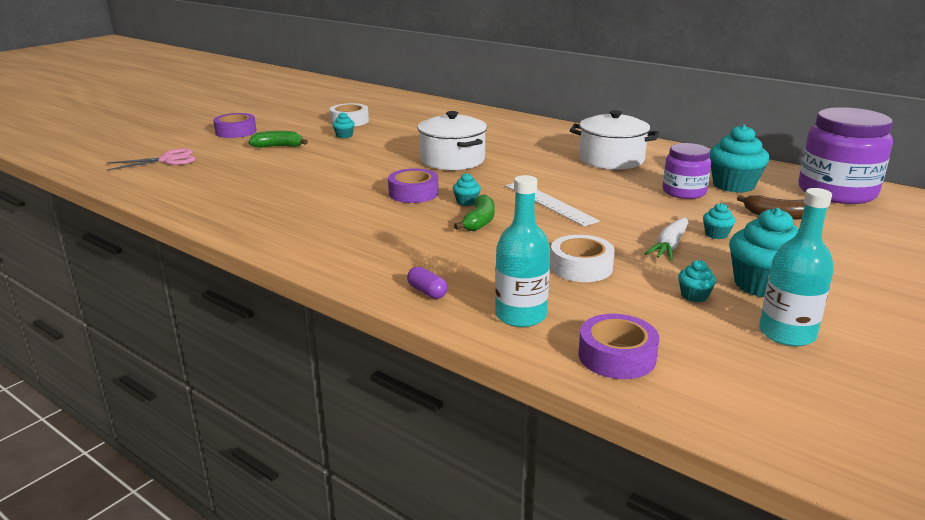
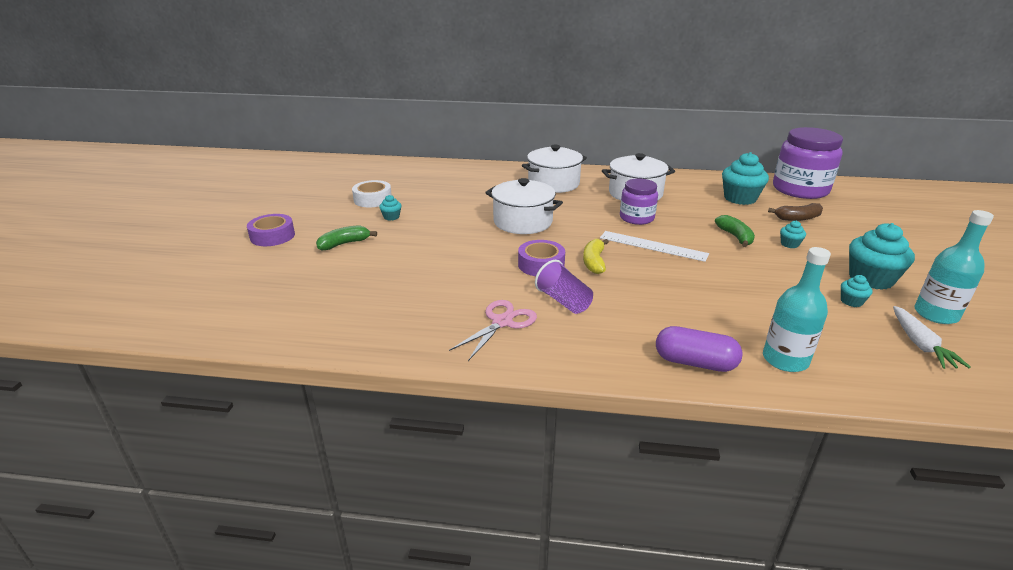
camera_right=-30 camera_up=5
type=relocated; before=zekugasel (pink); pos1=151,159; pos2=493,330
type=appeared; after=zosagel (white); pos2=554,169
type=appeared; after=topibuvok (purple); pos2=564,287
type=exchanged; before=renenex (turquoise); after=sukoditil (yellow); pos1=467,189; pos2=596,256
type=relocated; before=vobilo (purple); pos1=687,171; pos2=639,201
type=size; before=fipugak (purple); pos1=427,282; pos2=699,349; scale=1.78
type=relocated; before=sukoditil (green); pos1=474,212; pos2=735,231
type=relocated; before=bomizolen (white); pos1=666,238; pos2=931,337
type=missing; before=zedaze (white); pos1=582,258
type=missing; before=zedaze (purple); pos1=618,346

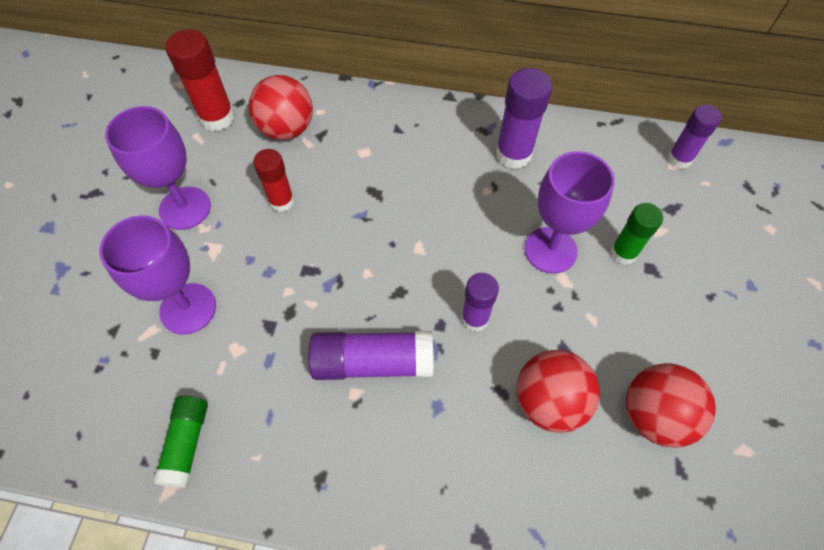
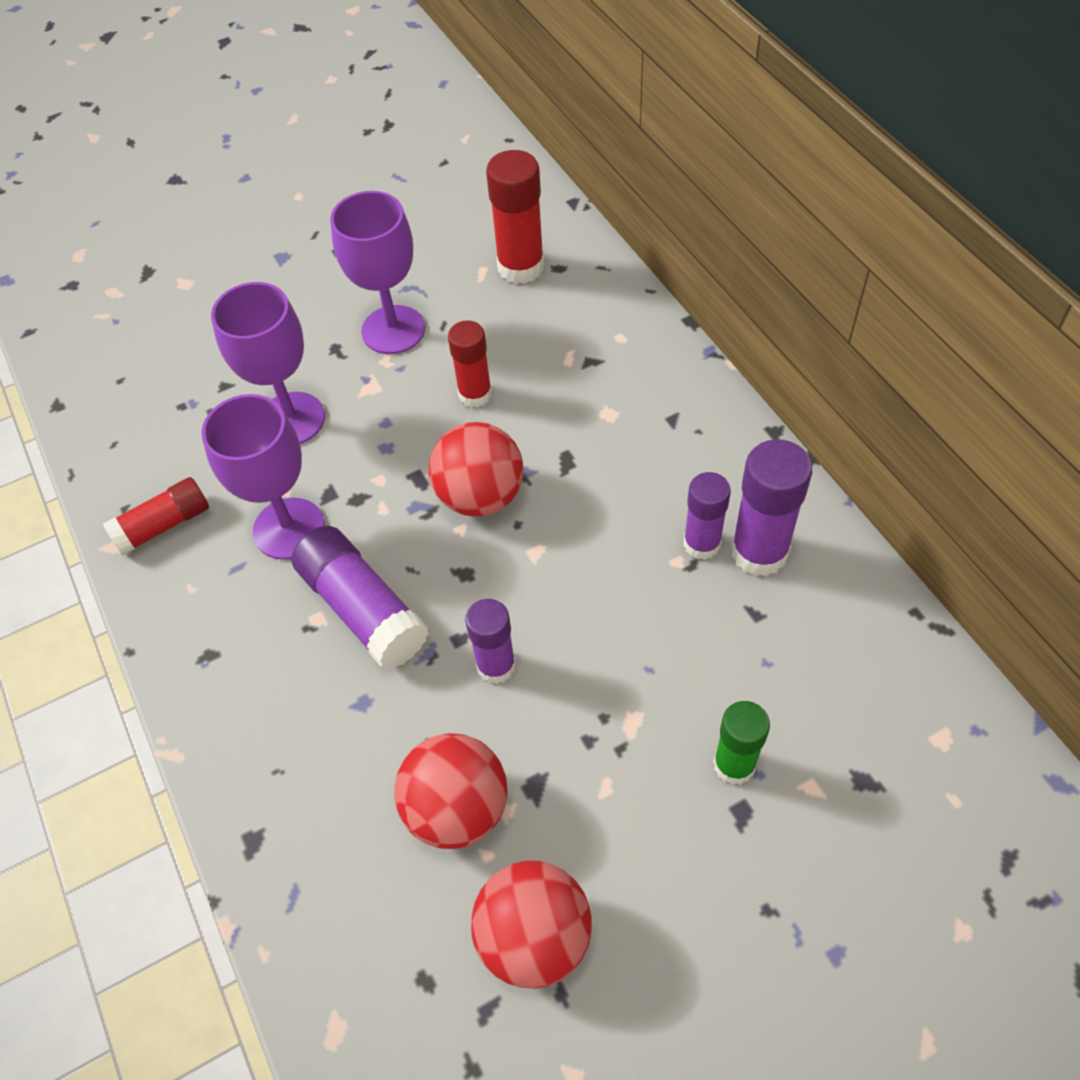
camera_right=55 camera_up=-5
type=colour; before=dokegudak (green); after=dokegudak (red); pos1=180,442; pos2=156,516
type=relocated; before=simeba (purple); pos1=569,212; pos2=263,477
type=relocated; before=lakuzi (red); pos1=281,107; pos2=476,469
type=relocated; before=dokegudak (purple); pos1=694,137; pos2=707,516

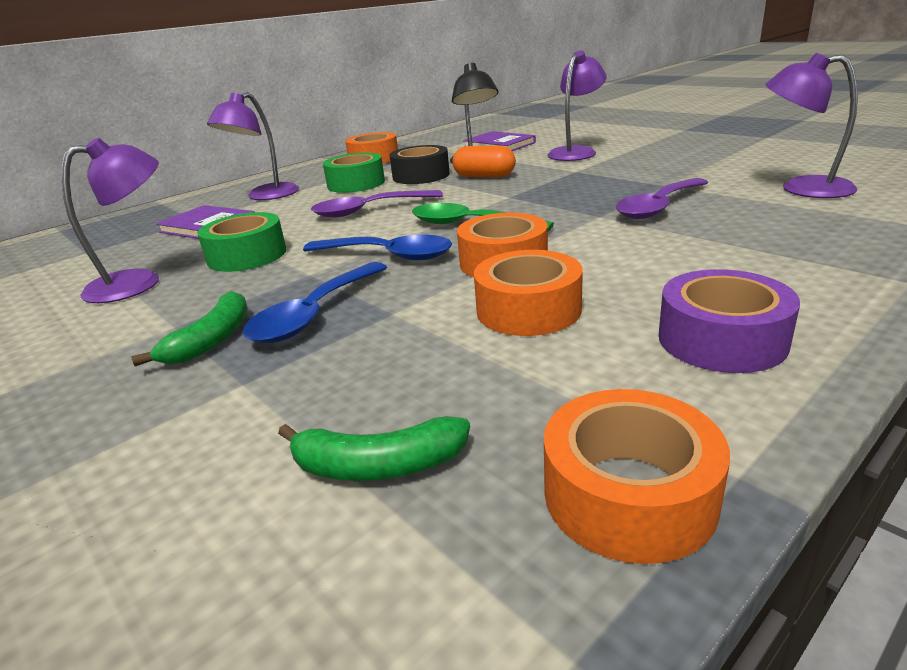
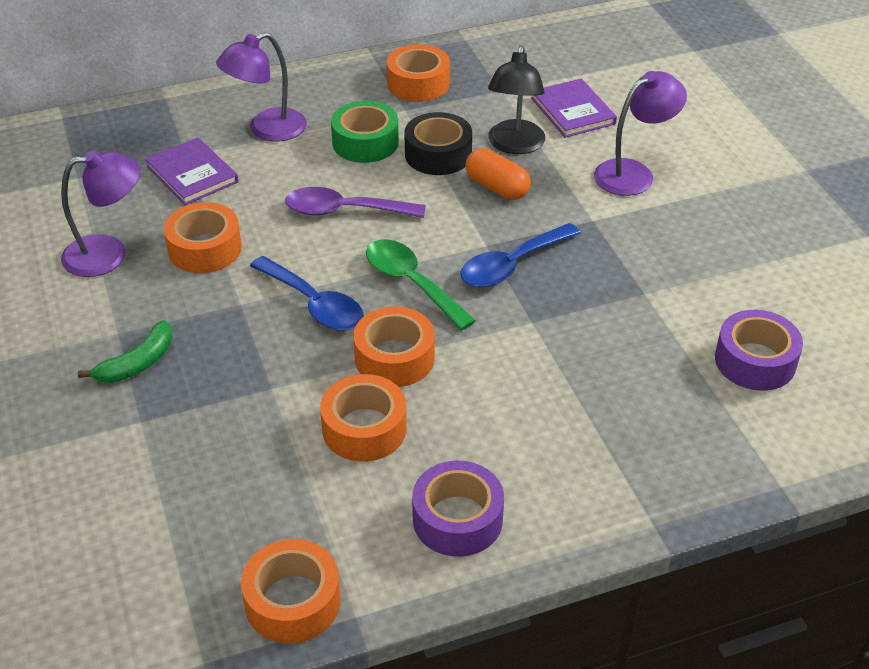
camera_right=20 camera_up=15
type=colour; before=zedaze (green); after=zedaze (orange); pos1=241,242; pos2=203,237
type=relocated; before=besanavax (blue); pos1=314,302; pos2=520,255
type=exchanged; before=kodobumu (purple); after=zedaze (purple); pos1=811,125; pos2=759,350
type=missing; before=sukoditil (green); pos1=374,448
type=missing; before=besanavax (purple); pos1=662,198

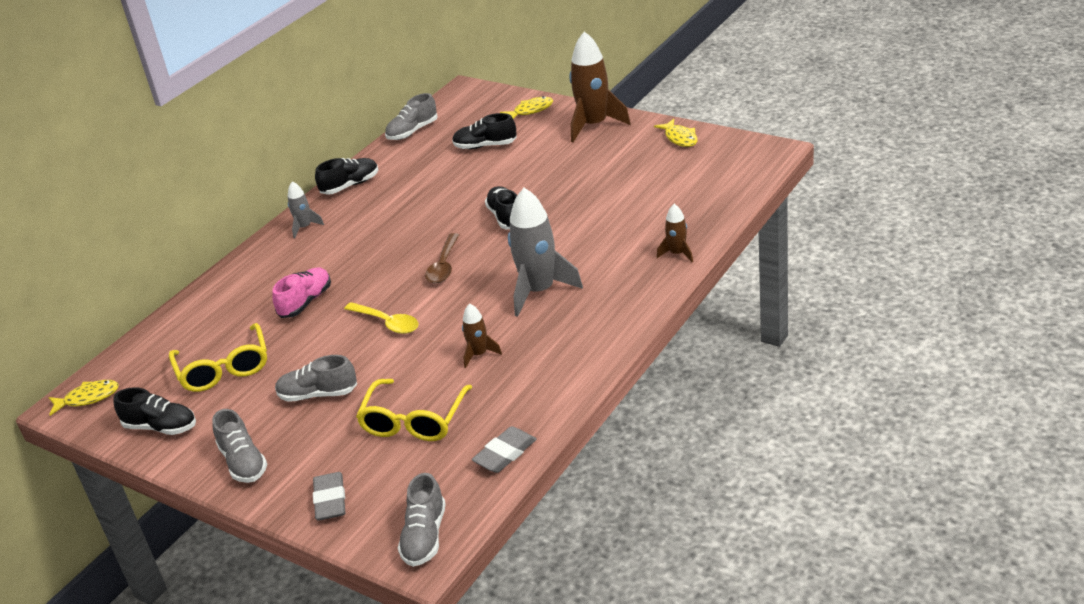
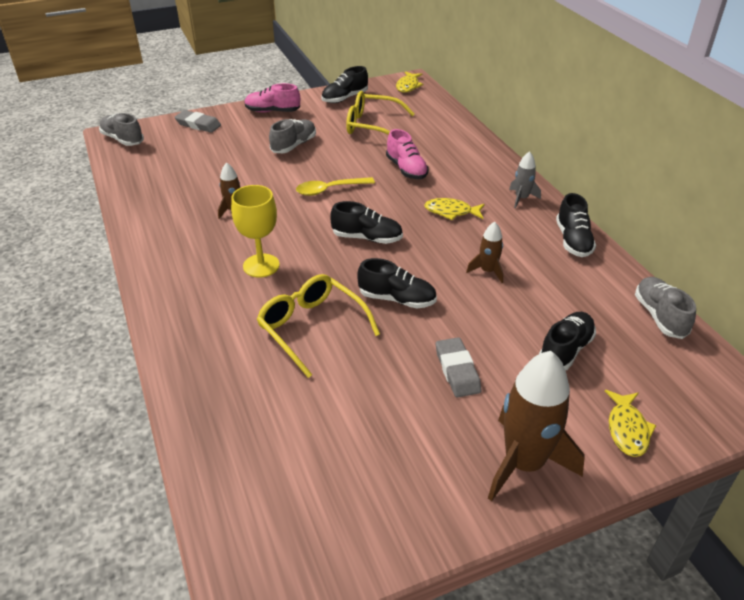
camera_right=120 camera_up=5
type=exchanged; before=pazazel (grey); after=simeba (yellow); pos1=545,252; pos2=255,231
type=colour; before=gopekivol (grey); after=gopekivol (pink); pos1=239,446; pos2=272,97
type=relocated; before=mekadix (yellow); pos1=414,410; pos2=318,326
type=exchanged; before=besanavax (brown); after=gopekivol (black); pos1=442,258; pos2=366,222
type=relocated; before=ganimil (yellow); pos1=676,133; pos2=454,209
type=relocated; before=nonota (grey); pos1=504,449; pos2=458,367
type=relocated; before=pazazel (brown); pos1=675,233; pos2=485,252

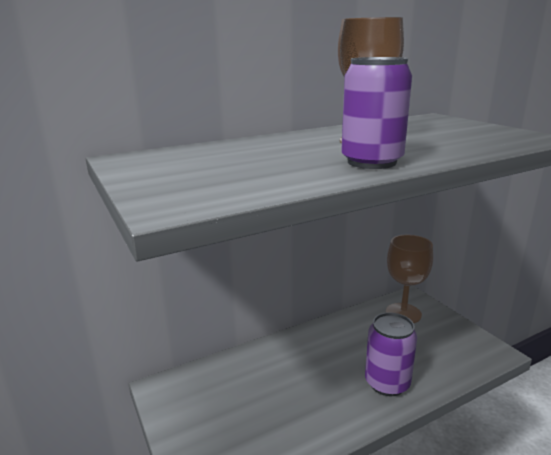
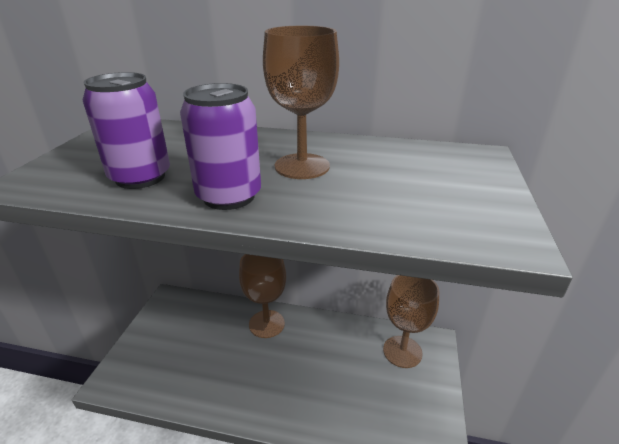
camera_right=40 camera_up=10
type=relocated; before=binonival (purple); pos1=391,354; pos2=126,130
type=appeared; after=simeba (brown); pos2=262,296

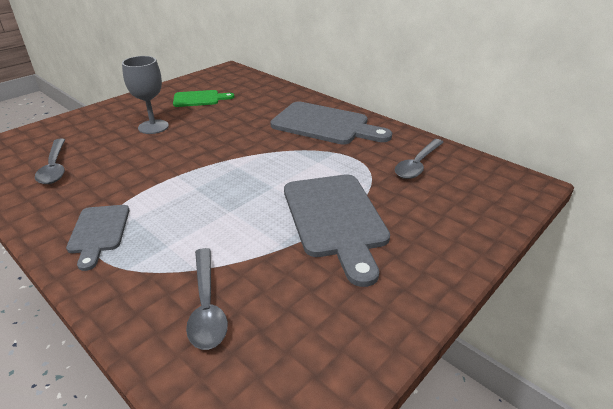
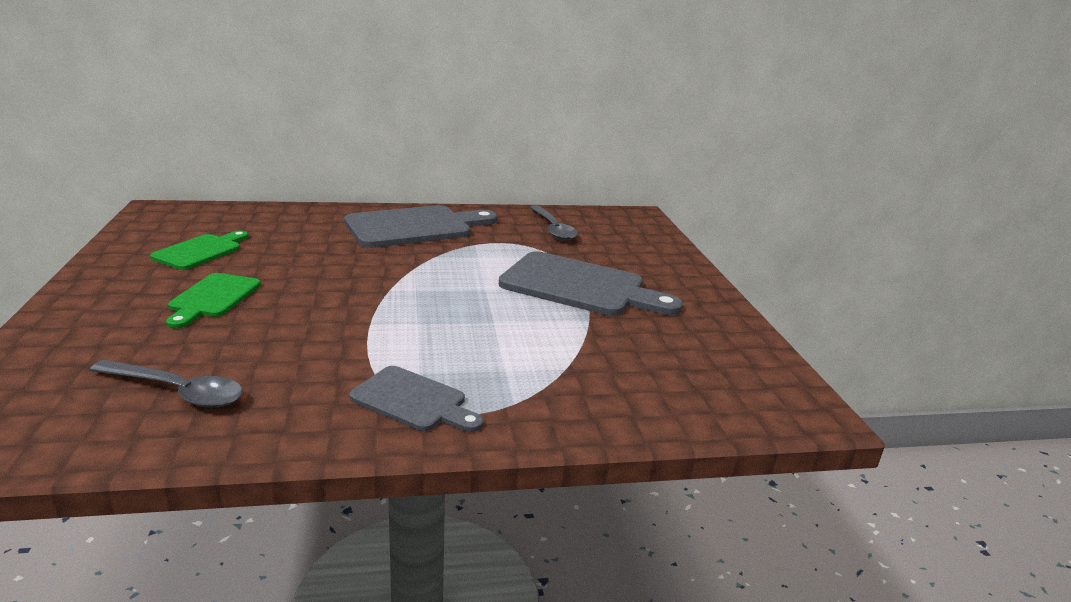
camera_right=-55 camera_up=-10
type=exchanged; before=simeba (grey); after=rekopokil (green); pos1=145,95; pos2=213,301
type=missing; before=besanavax (grey); pos1=207,299

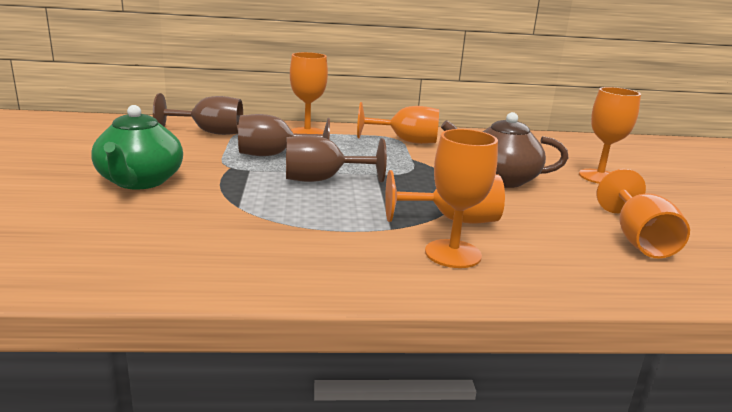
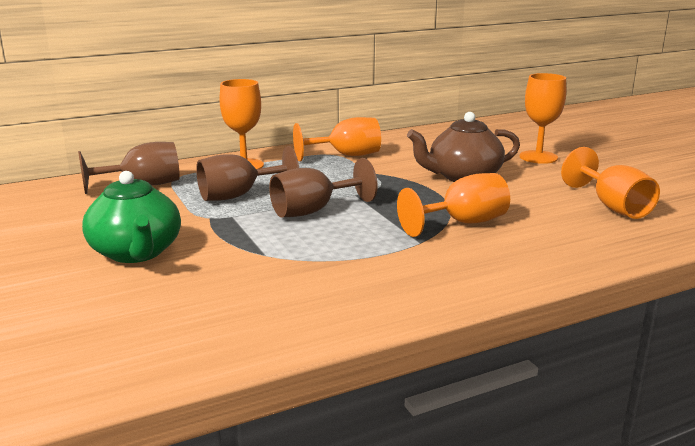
camera_right=-20 camera_up=0
type=missing; before=simeba (orange); pos1=461,198

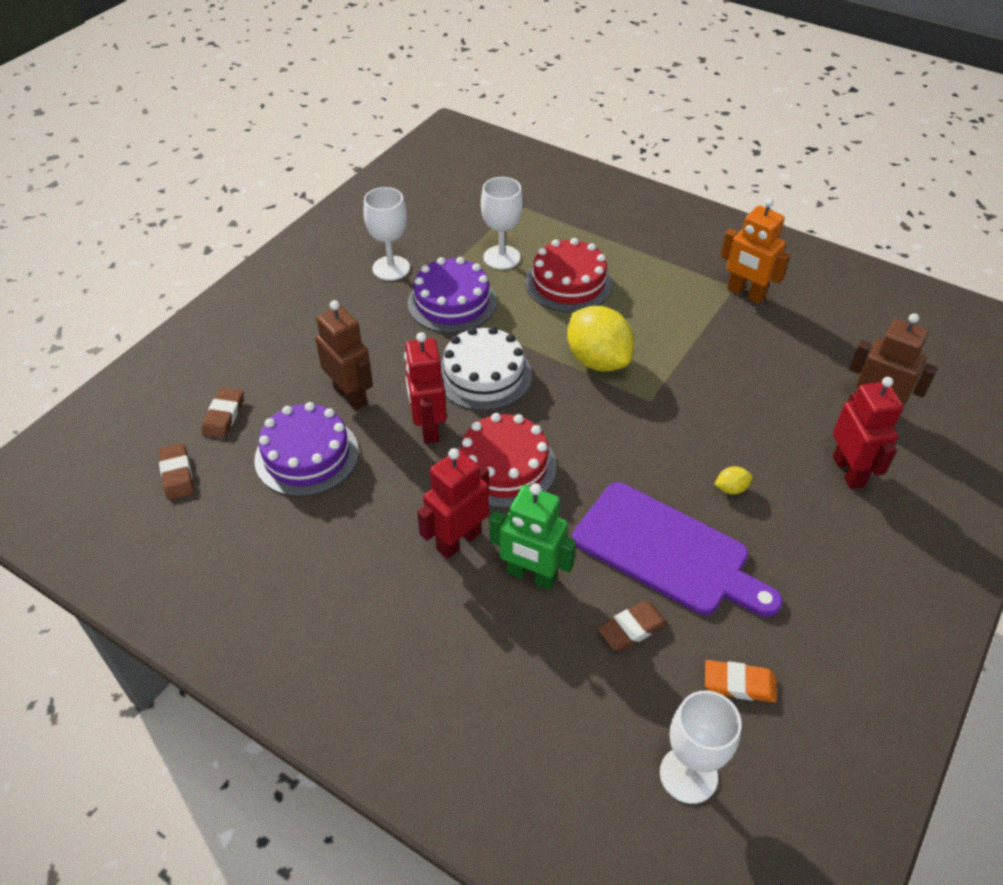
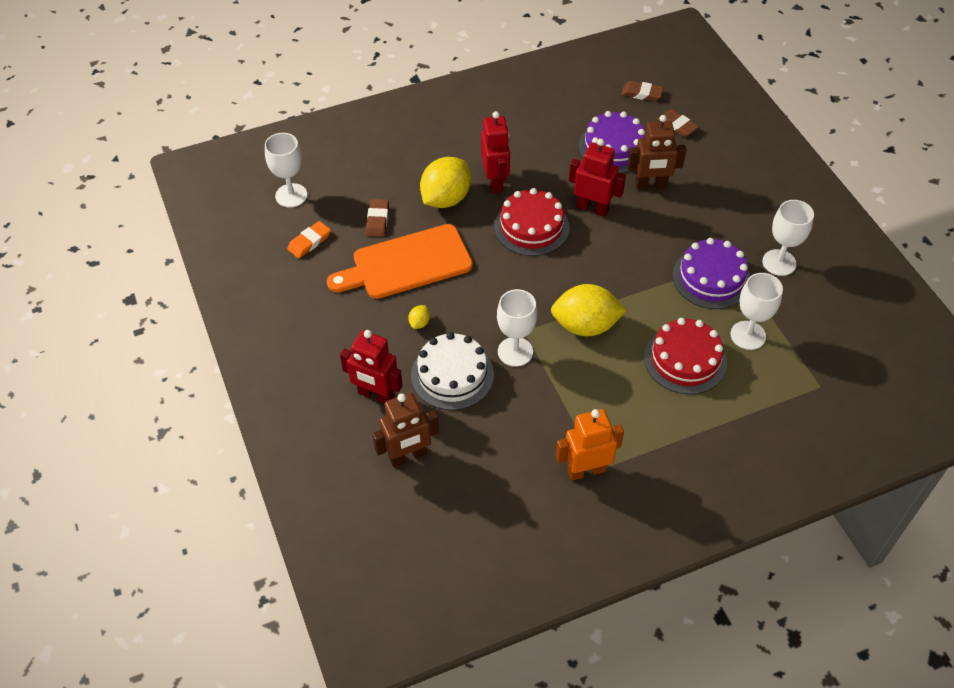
camera_right=125 camera_up=5
type=colour; before=rekopokil (purple); after=rekopokil (orange); pos1=677,549; pos2=400,261
type=relocated; before=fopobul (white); pos1=486,368; pos2=452,371
type=exchanged; before=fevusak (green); after=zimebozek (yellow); pos1=532,536; pos2=445,182
type=appeared; after=simeba (white); pos2=517,328

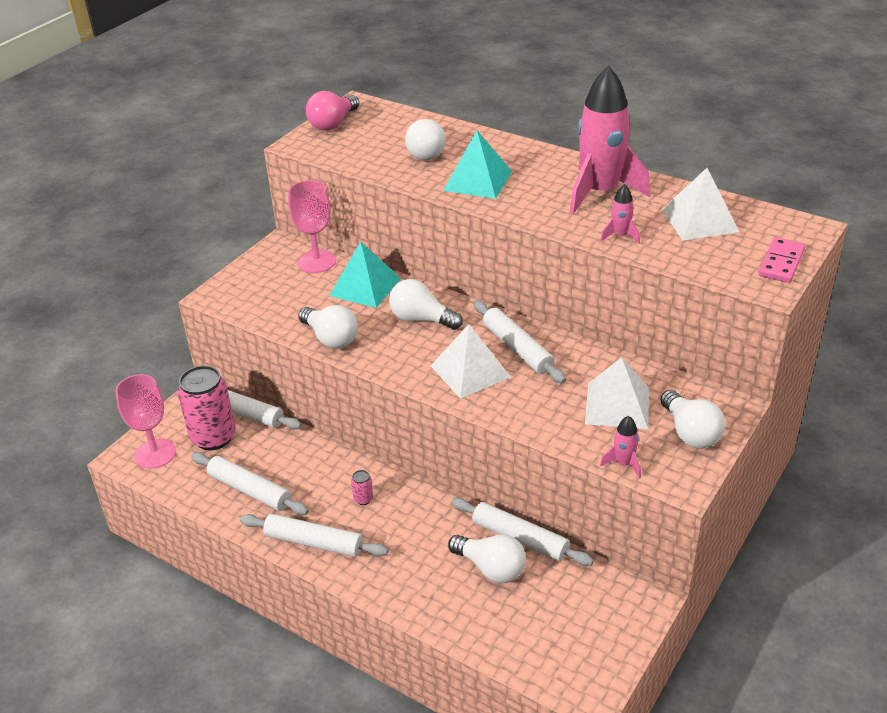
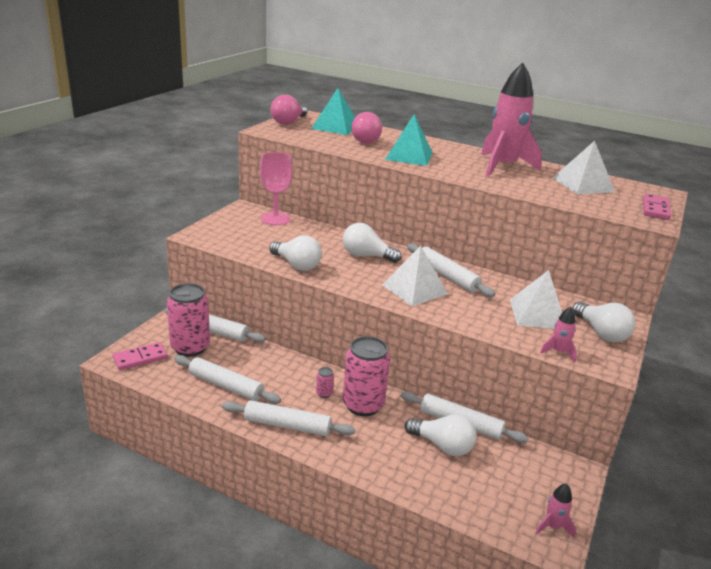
camera_right=-10 camera_up=-10
type=exchanged; before=simeba (pink); after=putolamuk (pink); pos1=145,421; pos2=140,356
type=relocated; before=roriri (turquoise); pos1=365,274; pos2=333,111
type=appeared; after=binonival (pink); pos2=366,376
type=colour; before=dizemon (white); after=dizemon (pink); pos1=425,139; pos2=366,128
type=relocated; before=pazazel (pink); pos1=620,214; pos2=555,511

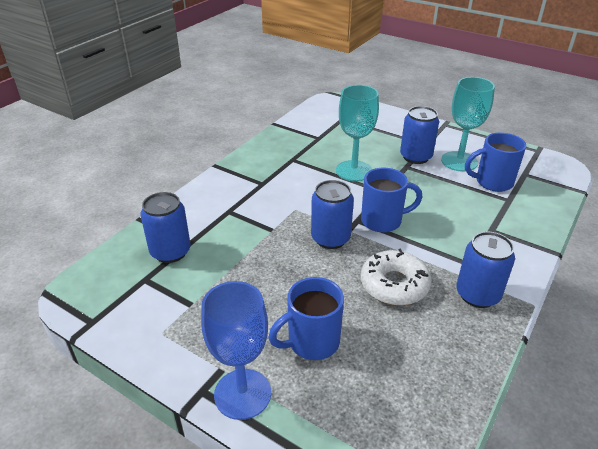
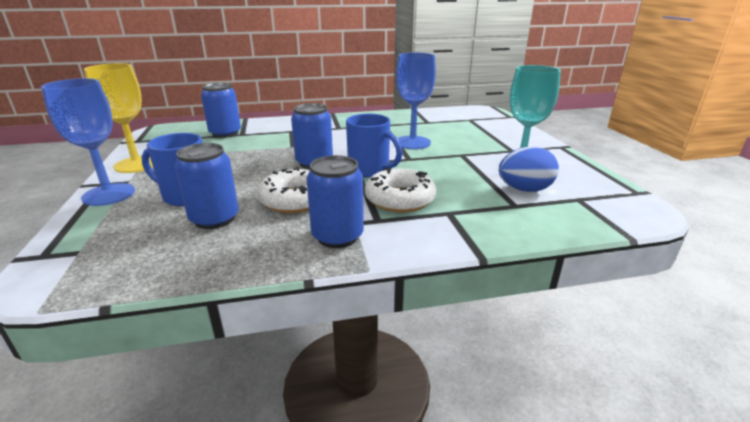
camera_right=45 camera_up=-10
type=appeared; after=simeba (yellow); pos2=118,118
type=relocated; before=binonival (blue); pos1=419,135; pos2=206,186
type=appeared; after=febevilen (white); pos2=400,190
type=colour; before=simeba (turquoise); after=simeba (blue); pos1=357,133; pos2=416,100
type=exchanged; before=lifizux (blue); after=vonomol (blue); pos1=495,162; pos2=529,169

